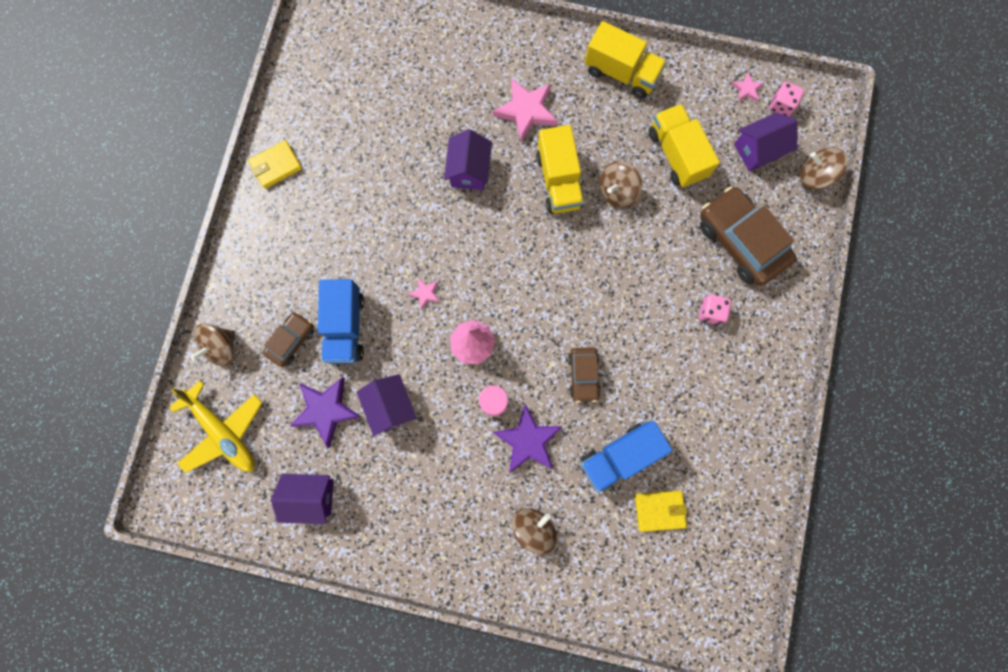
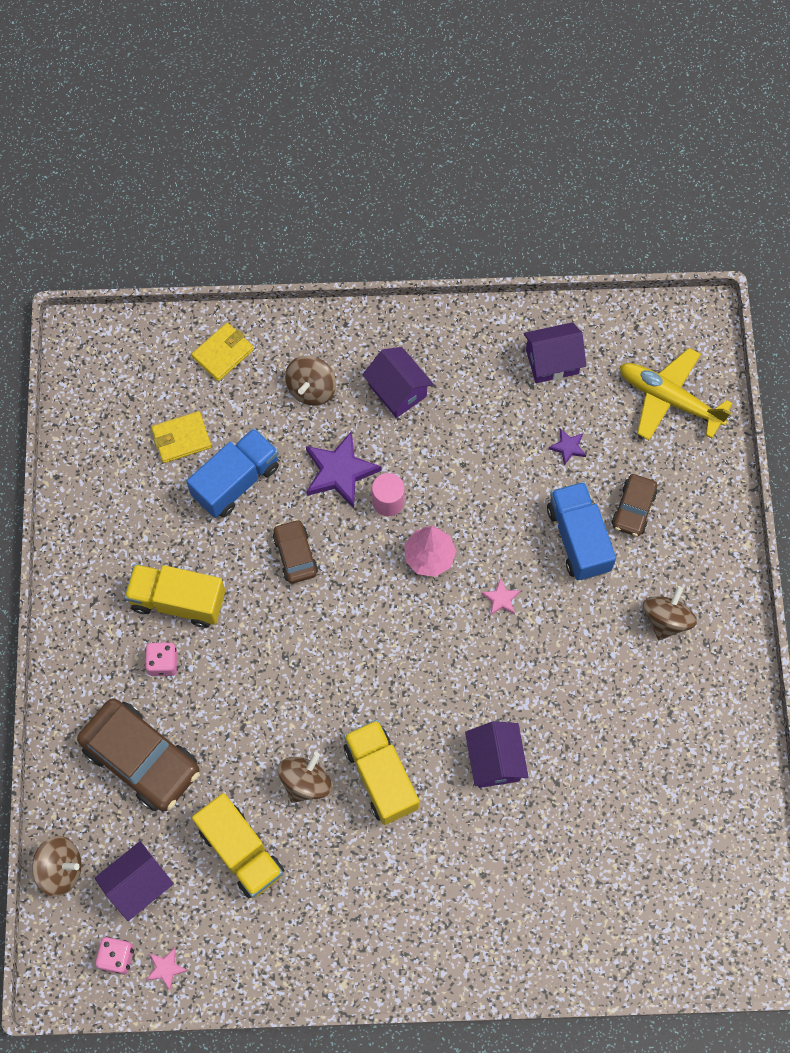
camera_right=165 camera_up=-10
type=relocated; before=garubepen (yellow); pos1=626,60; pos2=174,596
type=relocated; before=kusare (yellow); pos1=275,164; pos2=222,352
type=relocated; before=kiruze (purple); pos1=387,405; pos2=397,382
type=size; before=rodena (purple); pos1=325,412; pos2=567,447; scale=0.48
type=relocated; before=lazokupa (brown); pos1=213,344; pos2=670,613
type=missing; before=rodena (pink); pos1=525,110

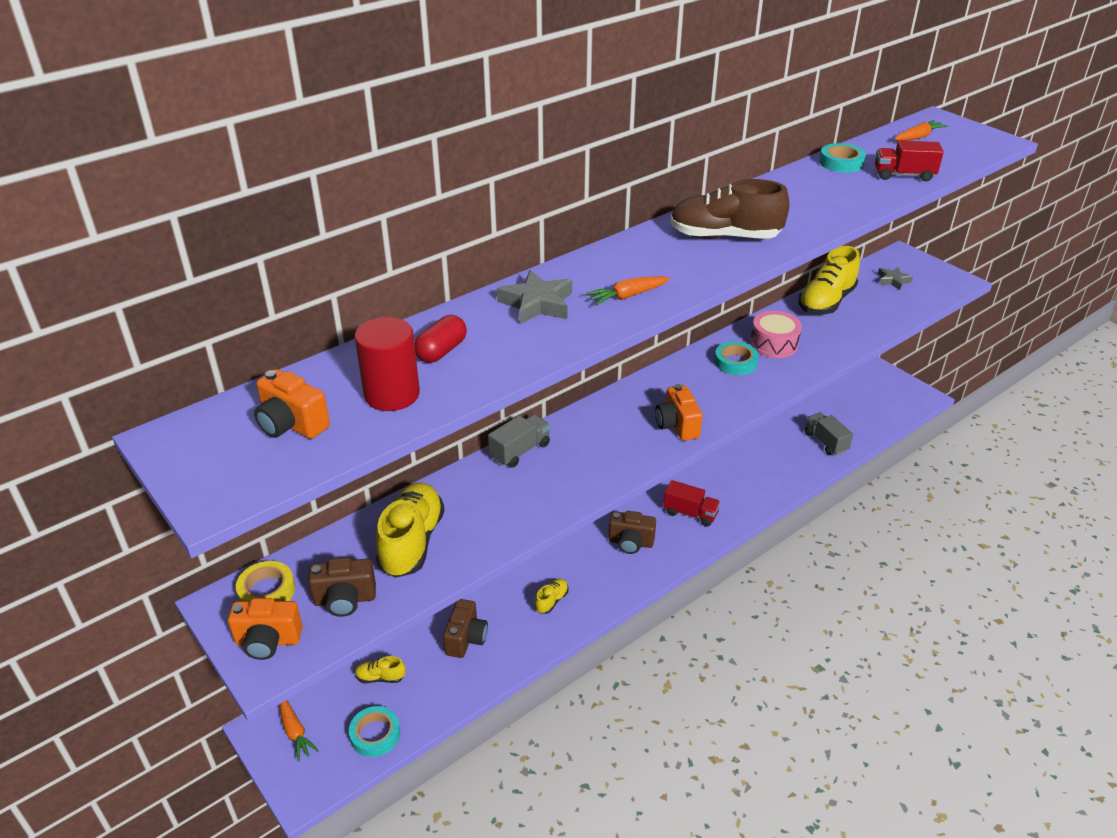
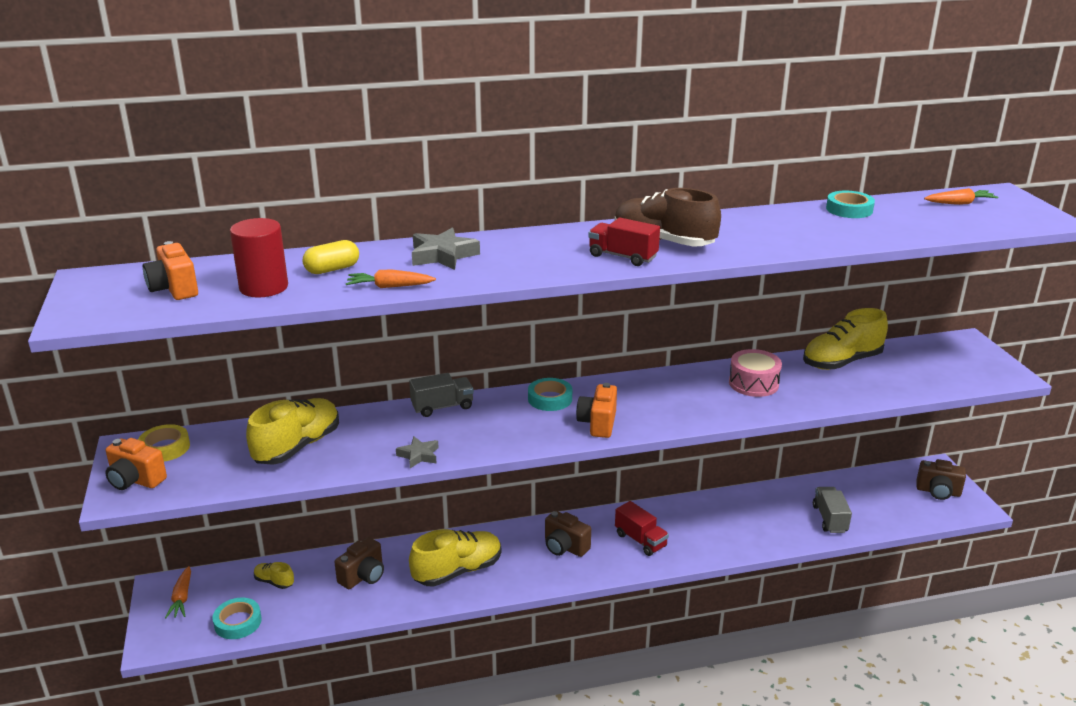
camera_right=25 camera_up=-10
type=colour; before=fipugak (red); after=fipugak (yellow); pos1=440,339; pos2=330,257
type=relocated; before=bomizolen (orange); pos1=628,290; pos2=391,279
type=relocated; before=rodena (grey); pos1=895,278; pos2=417,452
type=size; before=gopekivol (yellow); pos1=552,596; pos2=455,558; scale=2.1
type=relocated; before=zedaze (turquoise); pos1=736,358; pos2=550,394
type=relocated; before=garubepen (red); pos1=909,161; pos2=624,242
type=relocated; before=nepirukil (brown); pos1=342,587; pos2=941,479

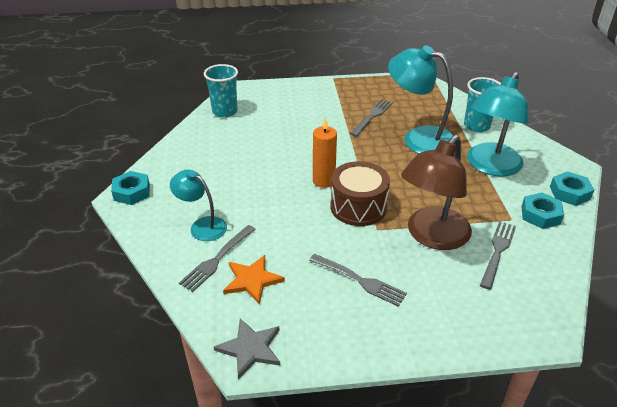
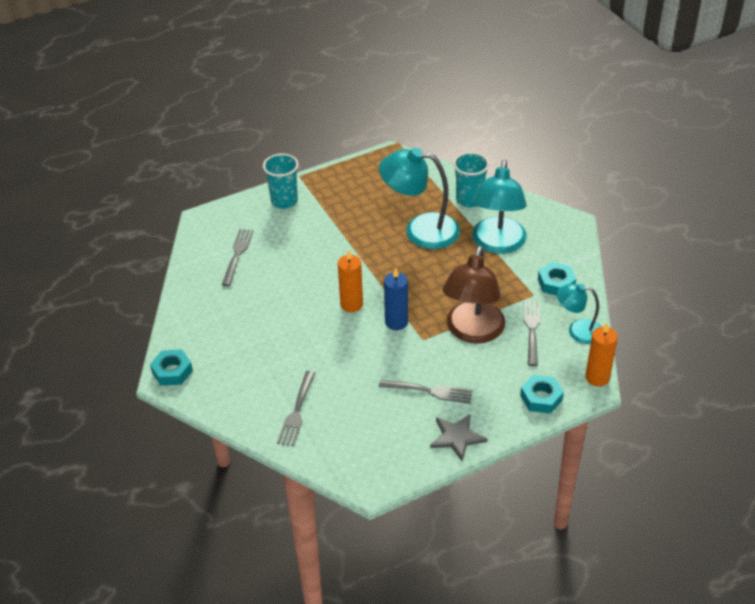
camera_right=-20 camera_up=5
type=relocated; before=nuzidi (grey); pos1=371,118; pos2=238,257
type=relocated; before=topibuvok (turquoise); pos1=221,91; pos2=281,181
type=exchanged; before=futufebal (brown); after=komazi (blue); pos1=360,193; pos2=396,298
type=relocated; before=rodena (grey); pos1=247,348; pos2=458,437
type=relocated; before=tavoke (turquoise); pos1=572,188; pos2=542,394
type=relocated; before=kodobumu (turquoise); pos1=198,205; pos2=579,313
type=appeared; after=komazi (orange); pos2=602,354
type=missing; before=rodena (orange); pos1=254,279

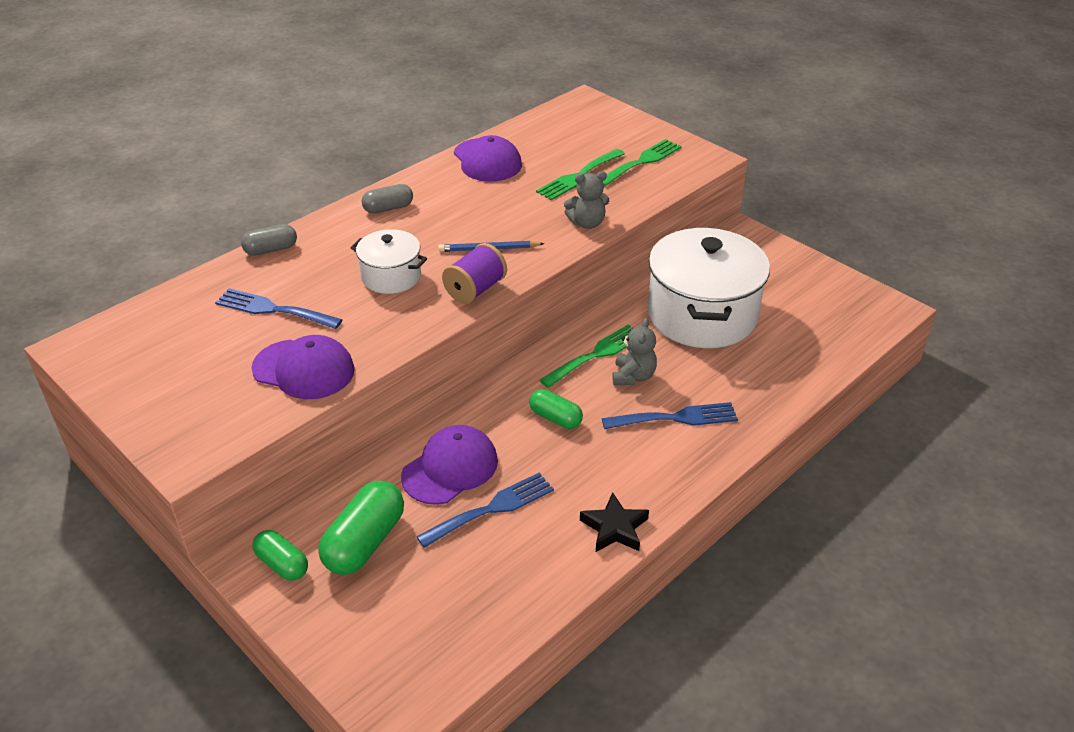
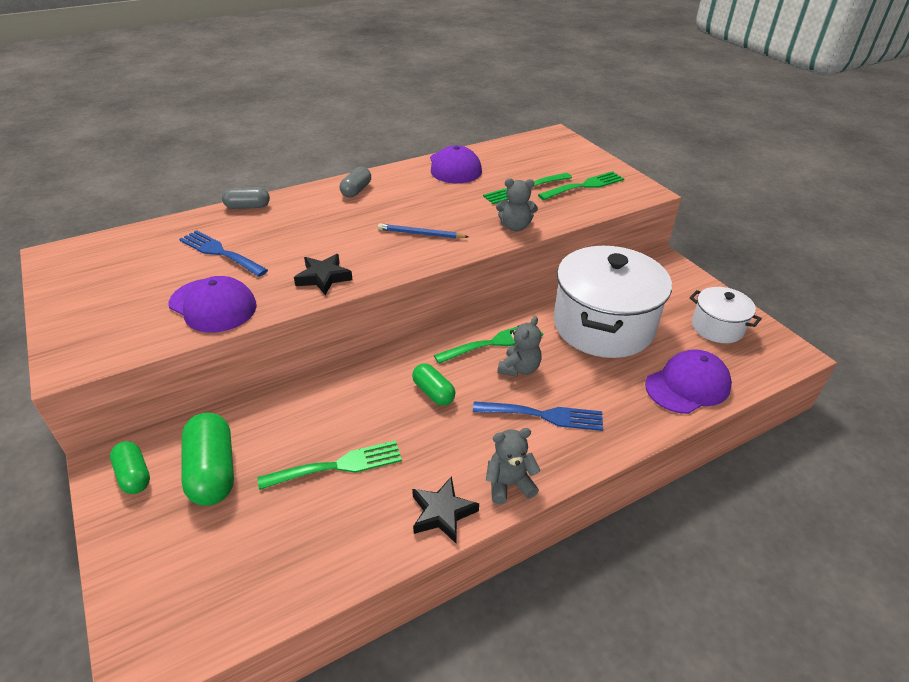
camera_right=15 camera_up=0
type=spun; before=fipugak (green); pos1=361,528; pos2=208,459; turn=-60
type=colour; before=nuzidi (blue); after=nuzidi (green); pos1=485,510; pos2=330,465
type=appeared; after=rodena (black); pos2=323,274
type=spun; before=fipugak (grey); pos1=387,199; pos2=355,182; turn=-60
type=appeared; after=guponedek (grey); pos2=513,466
type=relocated; before=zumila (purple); pos1=449,465; pos2=688,381
type=relocated; before=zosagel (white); pos1=388,261; pos2=725,315
type=missing; before=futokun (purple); pos1=474,273

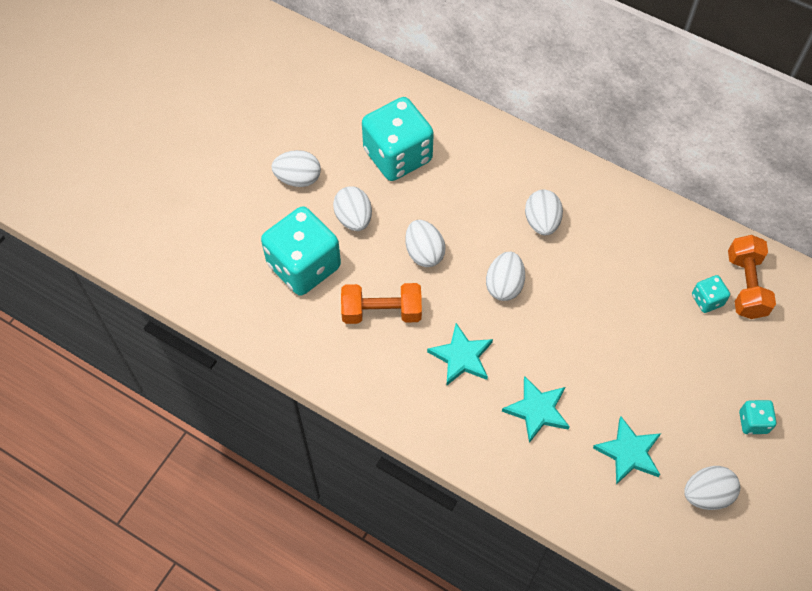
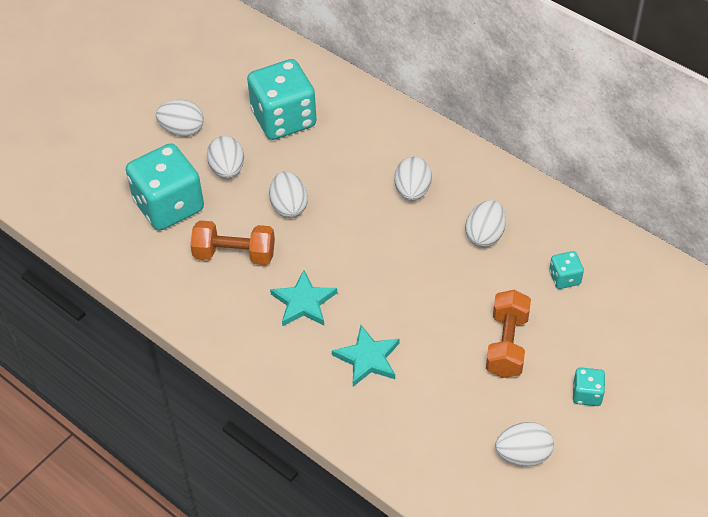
camera_right=10 camera_up=-10
type=relocated; before=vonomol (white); pos1=505,276; pos2=485,223
type=relocated; before=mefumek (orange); pos1=752,277; pos2=508,334
type=missing; before=rodena (turquoise); pos1=627,451

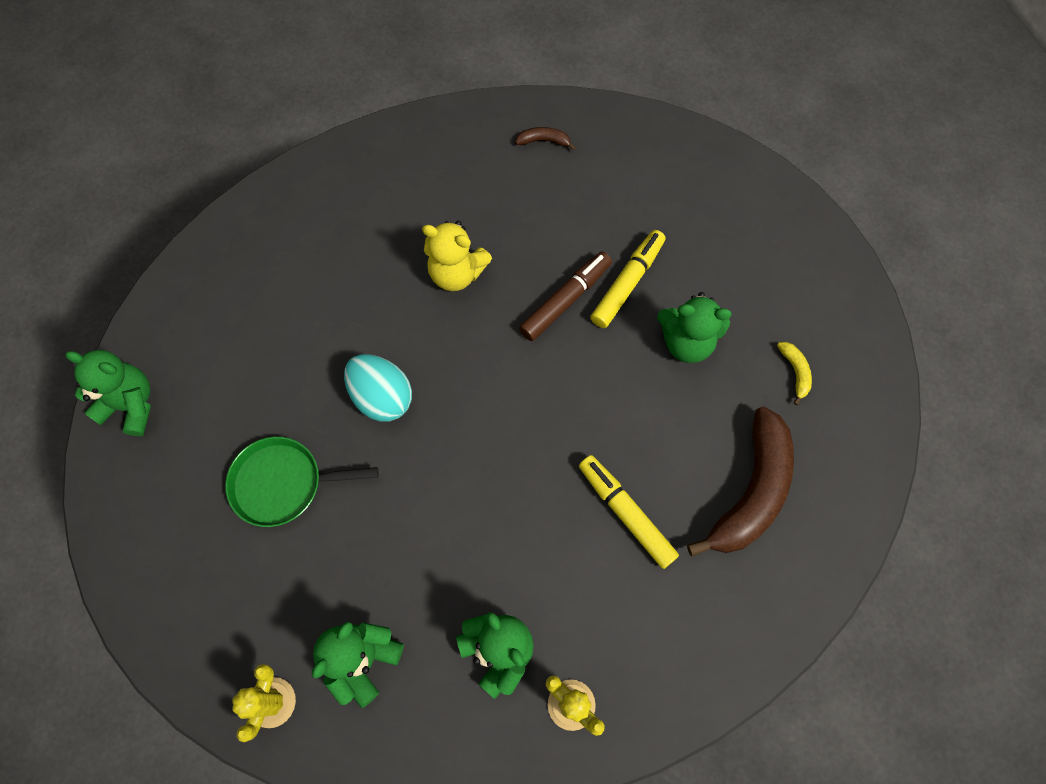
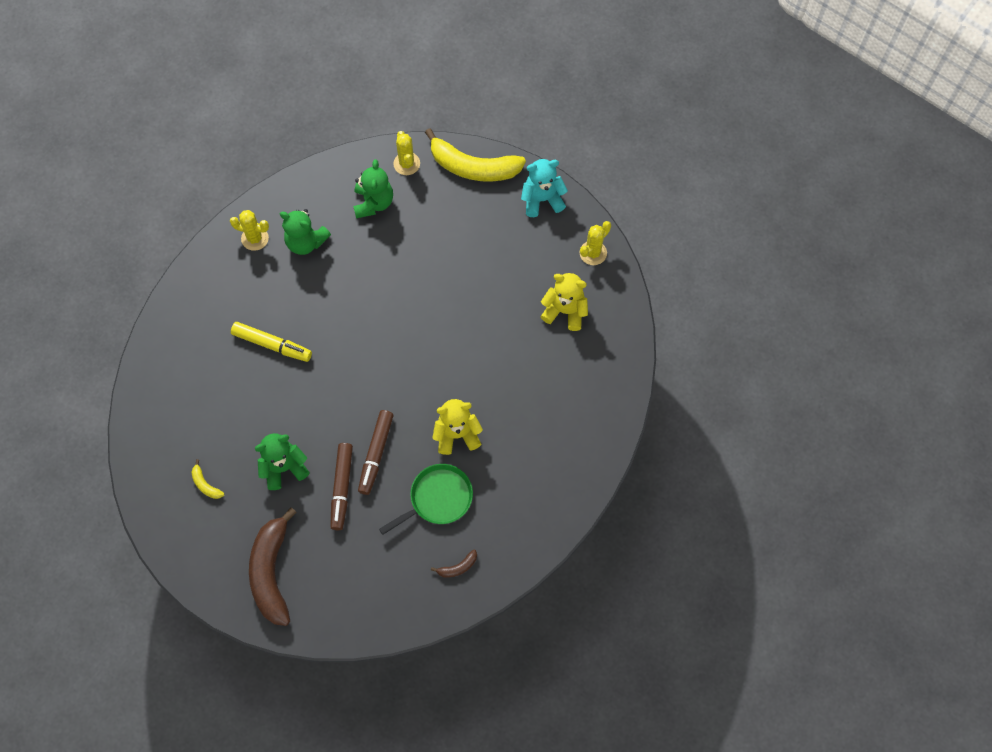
camera_right=150 camera_up=0
type=relocated; before=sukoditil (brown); pos1=740,482; pos2=273,566
type=colour; before=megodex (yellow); after=megodex (brown); pos1=627,279; pos2=341,486
type=relocated; before=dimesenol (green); pos1=301,482; pos2=426,499
type=appeared; after=sukoditil (yellow); pos2=475,155
type=appeared; after=guponedek (turquoise); pos2=544,188
type=appeared; after=guponedek (yellow); pos2=564,302
type=exchanged; before=guponedek (green); after=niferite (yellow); pos1=108,393; pos2=595,243
type=missing; before=vonomol (turquoise); pos1=378,388

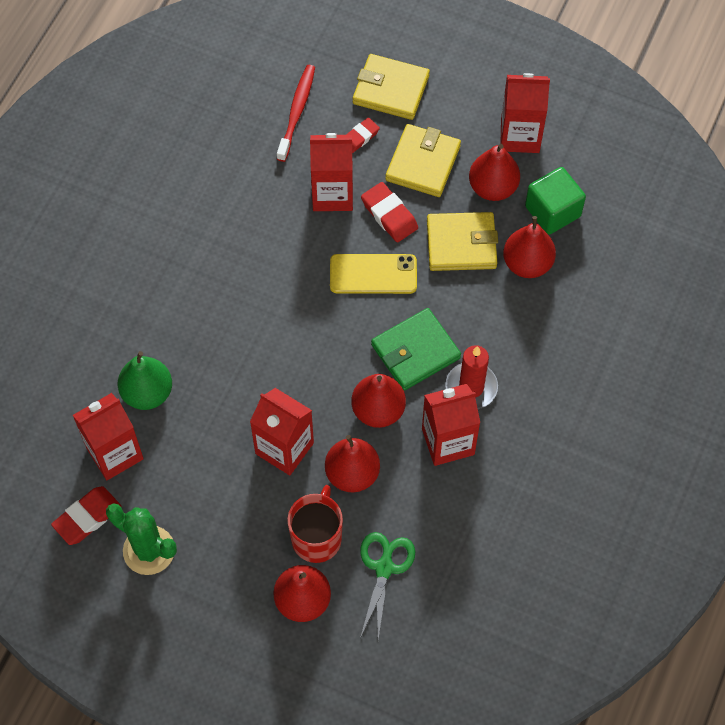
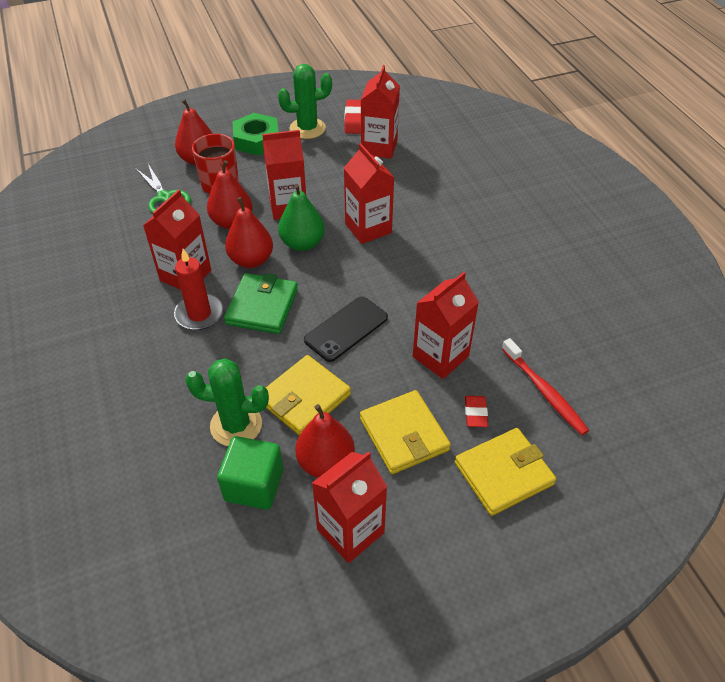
camera_right=135 camera_up=-15
type=exchanged; before=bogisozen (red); after=niferite (green); pos1=529,247; pos2=227,402
type=appeared; after=tavoke (green); pos2=255,134
type=relocated; before=bogisozen (green); pos1=145,380; pos2=301,217
type=colour; before=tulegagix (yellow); after=tulegagix (black); pos1=373,274; pos2=346,329
type=appeared; after=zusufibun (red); pos2=369,193
type=missing; before=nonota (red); pos1=389,212

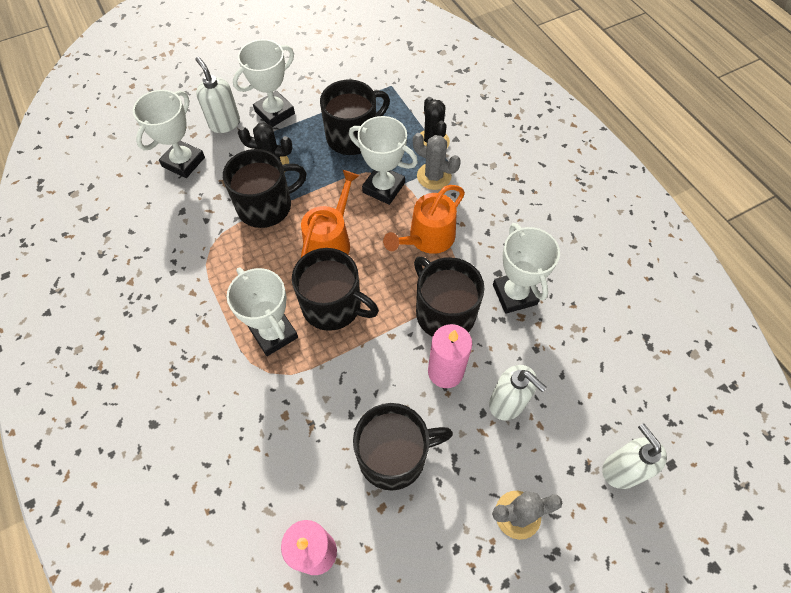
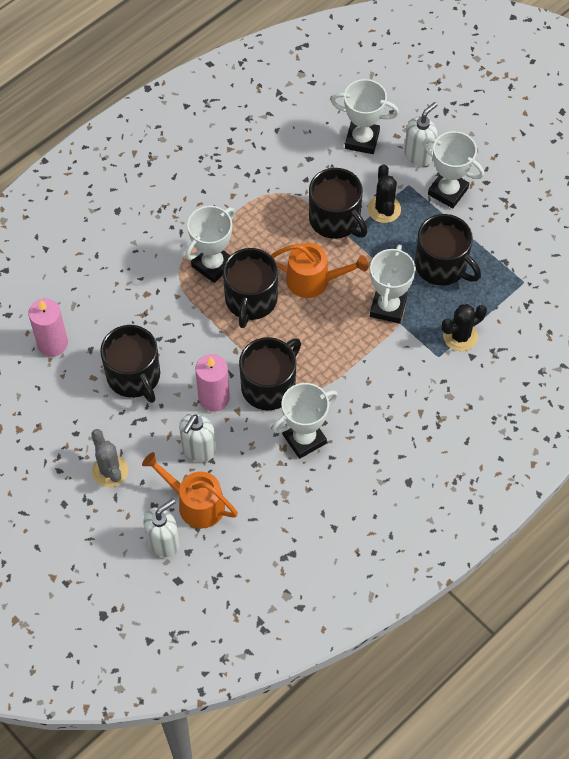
camera_right=75 camera_up=0
type=relocated; before=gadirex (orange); pos1=424,219; pos2=190,490
type=missing; before=niferite (grey); pos1=437,161

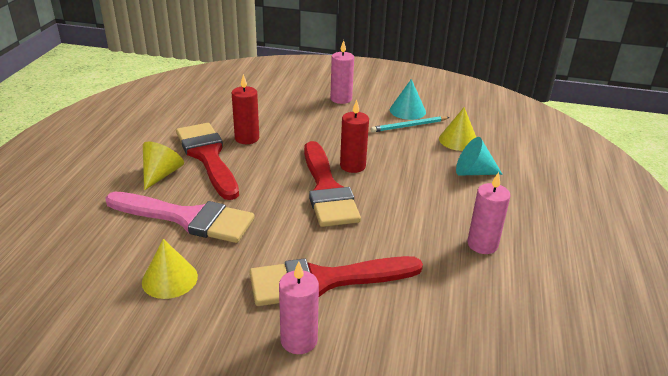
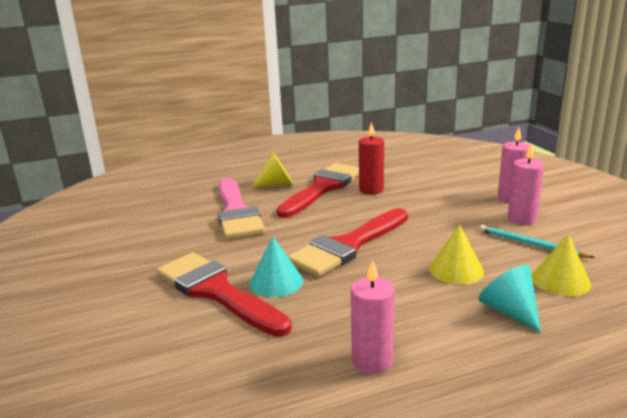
camera_right=60 camera_up=-10
type=relocated; before=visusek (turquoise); pos1=408,99; pos2=276,267
type=relocated; before=visusek (yellow); pos1=170,269; pos2=456,254
type=relocated; before=komazi (pink); pos1=299,307; pos2=526,184
type=missing; before=komazi (red); pos1=354,136

